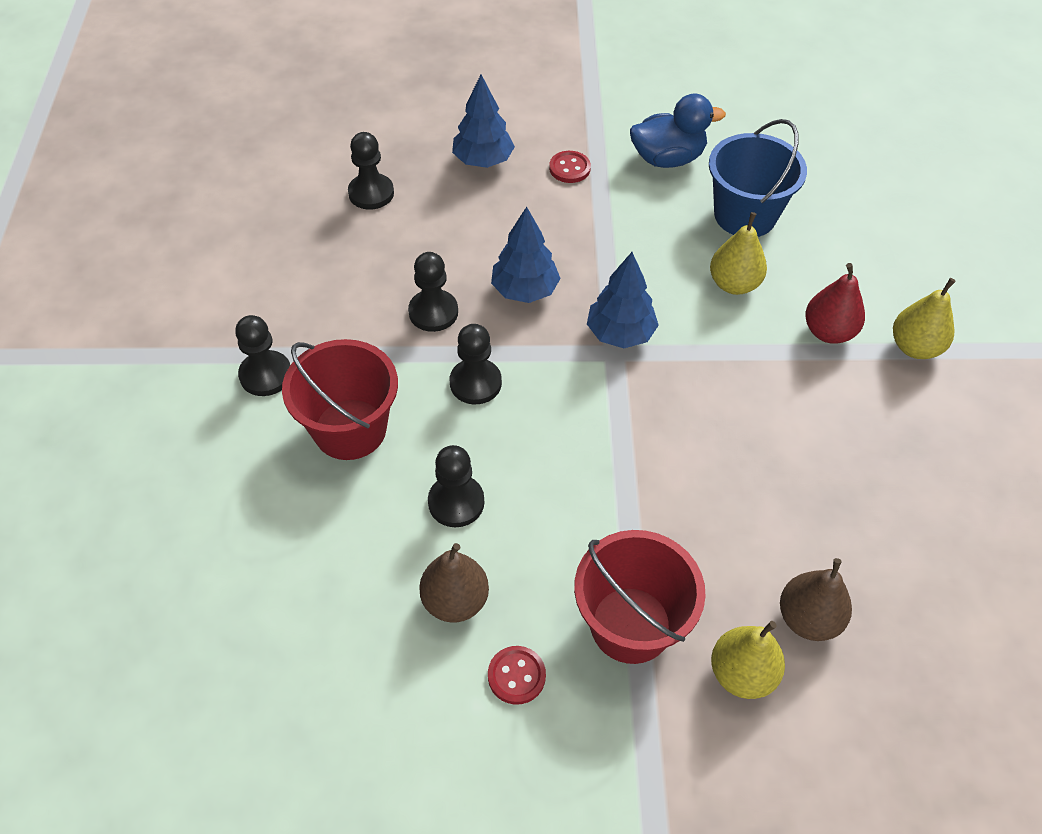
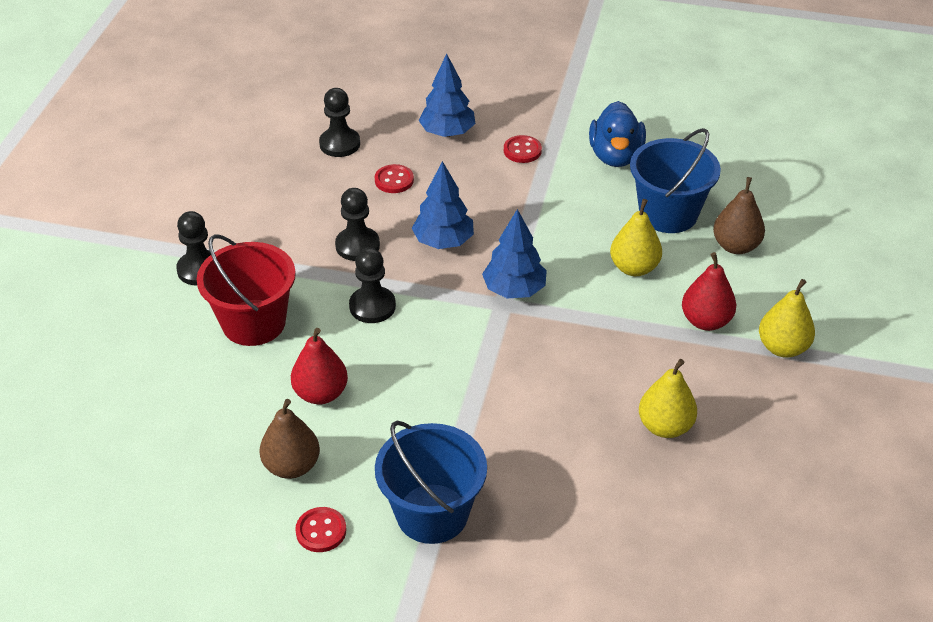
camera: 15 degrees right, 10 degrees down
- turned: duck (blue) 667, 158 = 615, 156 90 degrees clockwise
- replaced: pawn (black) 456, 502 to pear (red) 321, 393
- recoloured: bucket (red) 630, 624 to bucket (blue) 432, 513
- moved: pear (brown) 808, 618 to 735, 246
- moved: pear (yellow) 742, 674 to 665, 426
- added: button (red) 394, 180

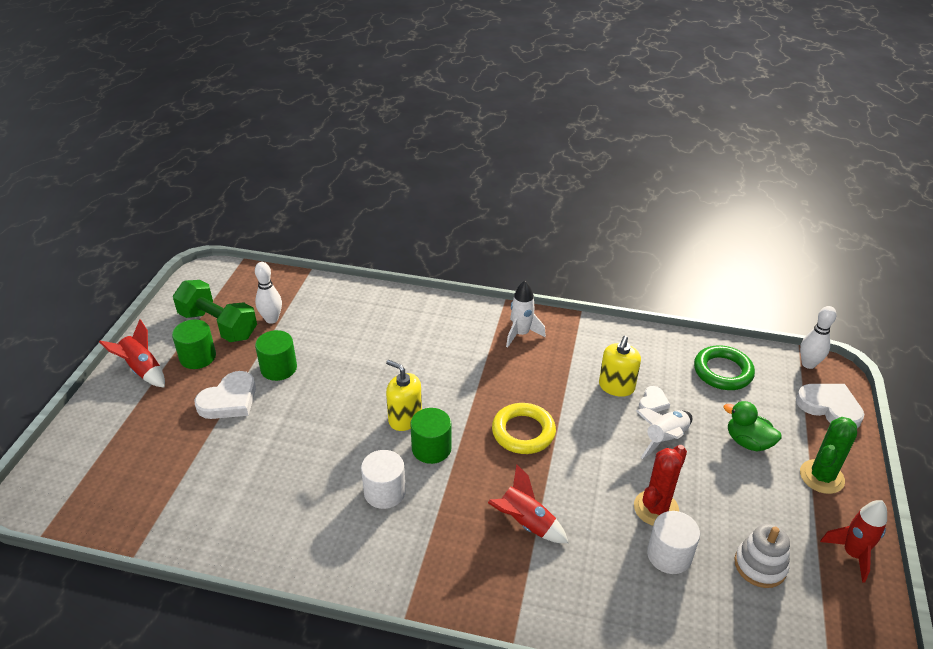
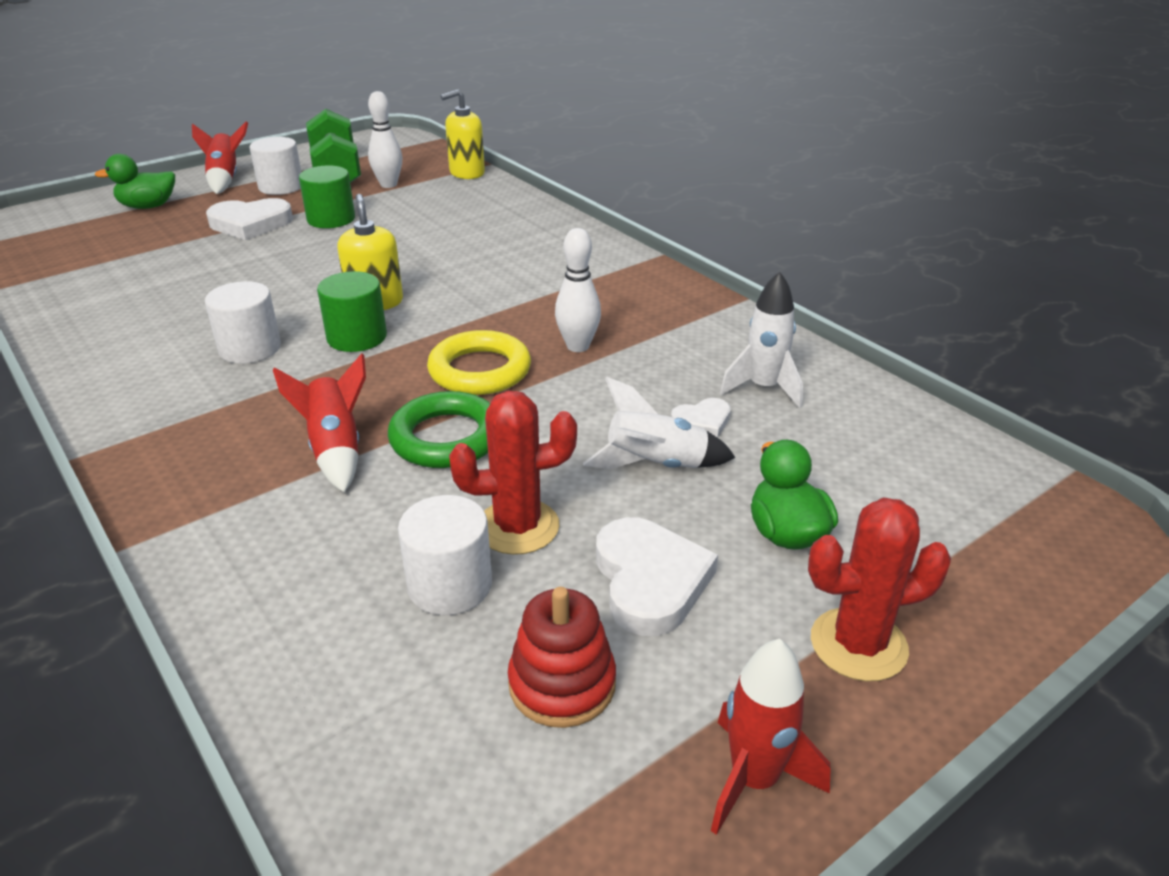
camera: 40 degrees right, 5 degrees down
- moved: rocket (white) 521, 334 to 763, 388
- moved: bowling pin (white) 808, 364 to 578, 346
- recoloured: cylinder (green) 198, 357 to cylinder (white) 281, 187
- moved: soap dispenser (yellow) 616, 386 to 467, 173
- moved: ring (green) 722, 371 to 446, 438
- moved: heart (white) 829, 407 to 650, 580
- recoloured: cactus (green) 821, 477 to cactus (red) 858, 644
- recoloured: stacking toy (white) 760, 565 to stacking toy (red) 562, 684
- added: duck (green) 148, 206

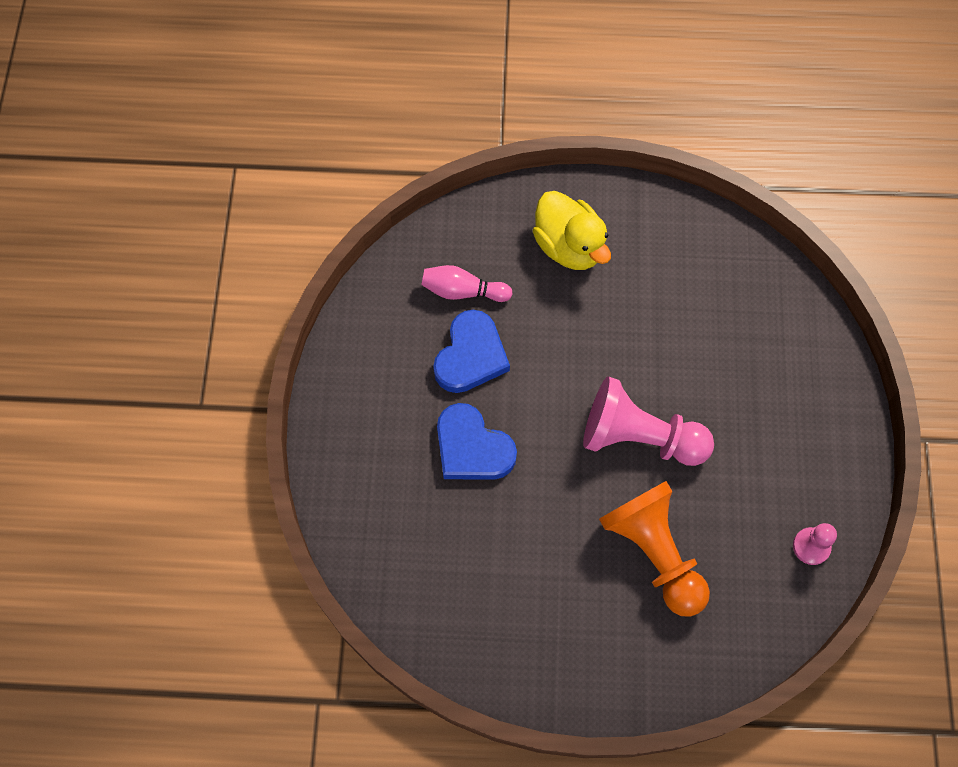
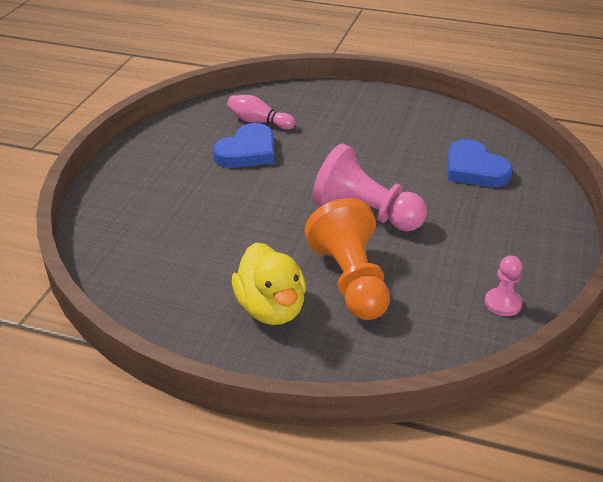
camera: 15 degrees right, 30 degrees down
- moved: duck (yellow) 569, 246 to 271, 309
- moved: heart (blue) 472, 448 to 474, 169

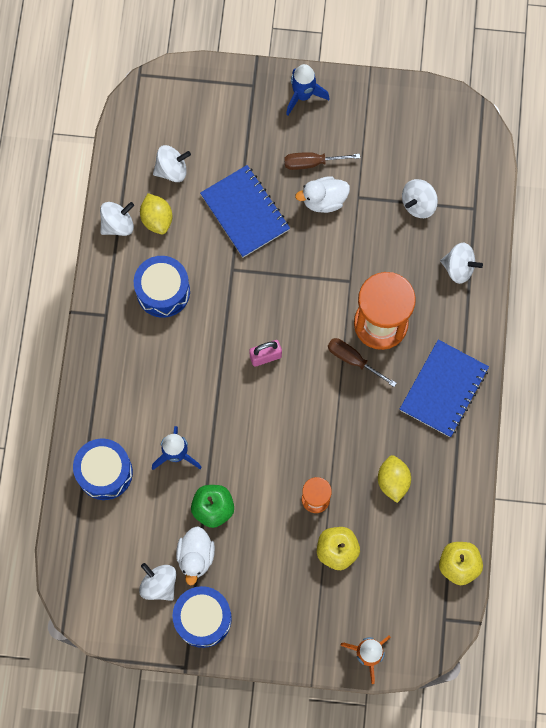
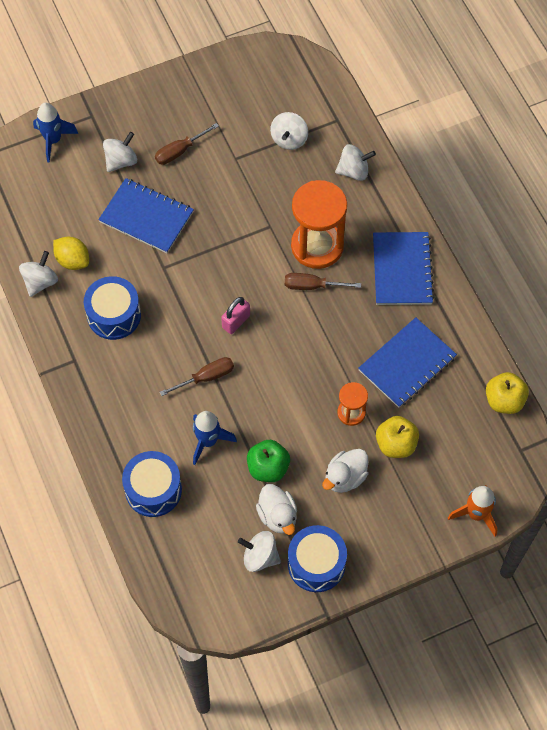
camera: 30 degrees left, 10 degrees down
- moved: rocket (blue) 303, 95 to 53, 140
- moved: spinning top (white) 172, 170 to 121, 161
- moved: duck (white) 324, 200 to 345, 477
- replaced: lemon (yellow) 393, 481 to notebook (blue) 407, 364
- added: screwdriver (brown) 206, 377

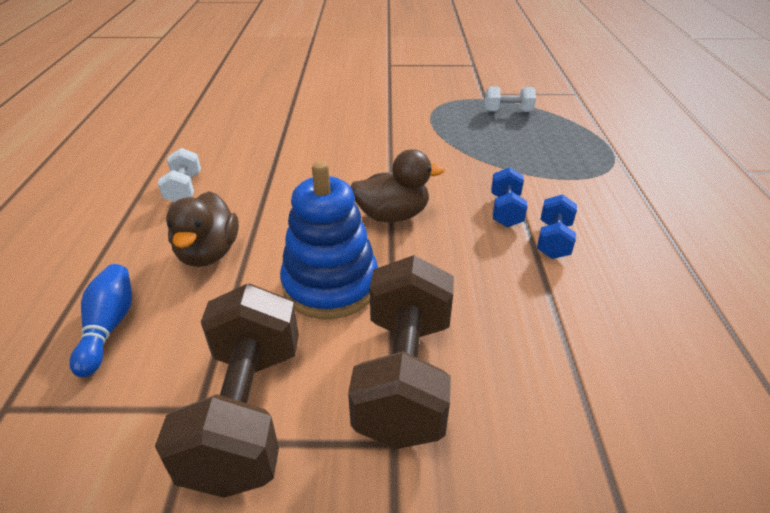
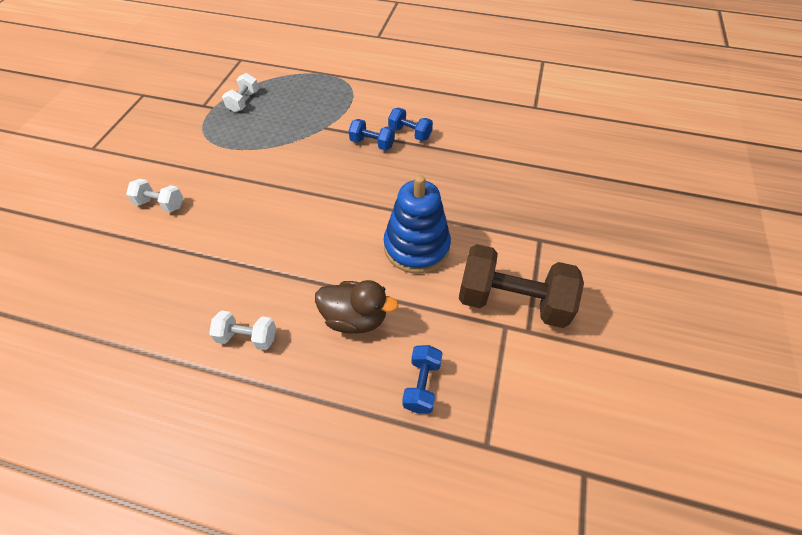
camera: 75 degrees left, 15 degrees up
- removed: duck (brown) 392, 215
- removed: dumbbell (brown) 404, 376
- replaced: bowling pin (blue) 109, 327 to dumbbell (blue) 422, 384
- added: dumbbell (white) 160, 204

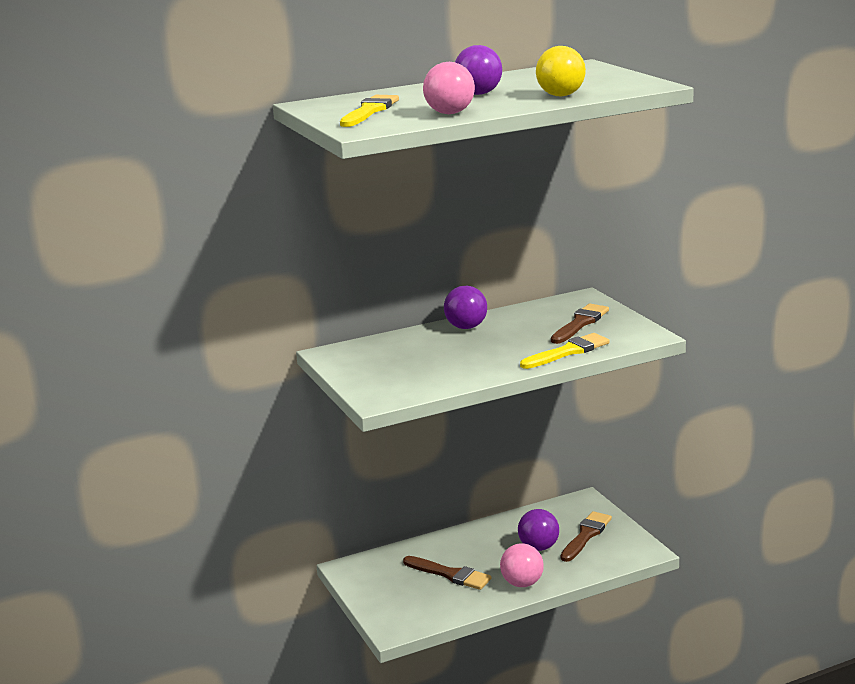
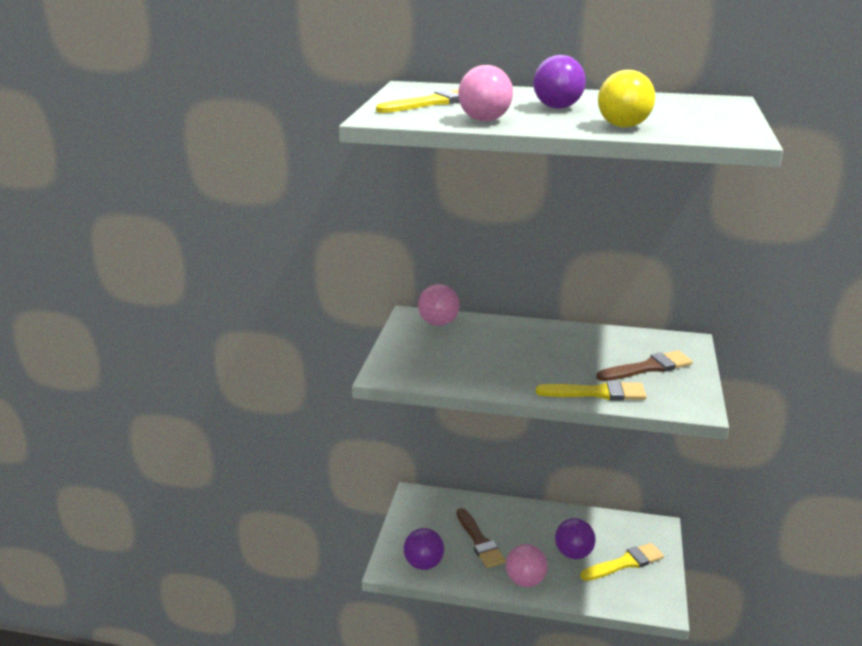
camera: 35 degrees right, 5 degrees up
- moved: ball (purple) 466, 327 to 424, 564
- recoloured: brush (brown) 586, 535 to brush (yellow) 625, 563
- added: ball (pink) 438, 323

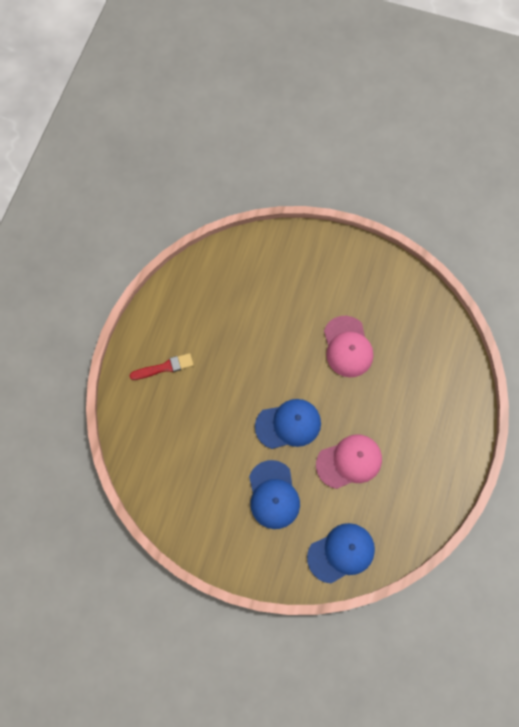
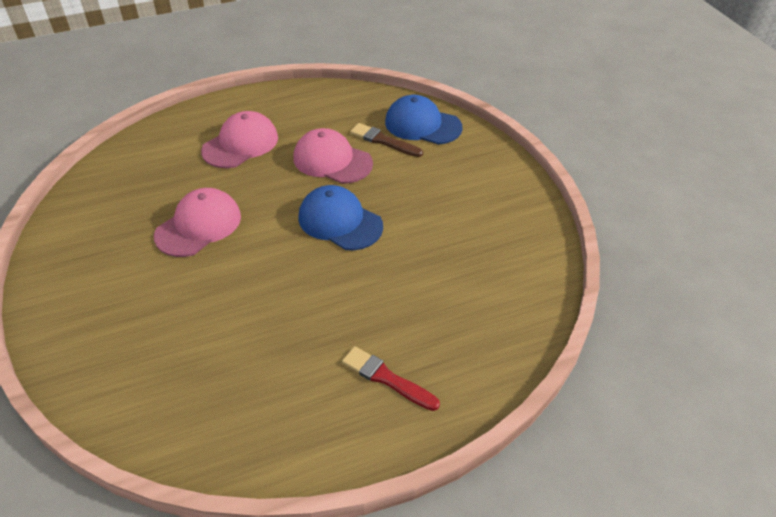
camera: 130 degrees left, 25 degrees down
- removed: cap (blue) 273, 495
- added: cap (pink) 240, 144
- added: brush (brown) 383, 141

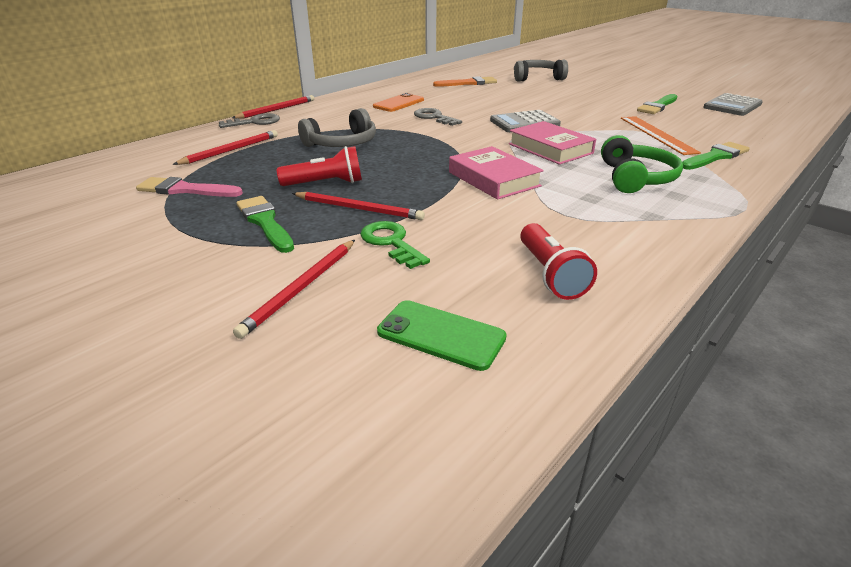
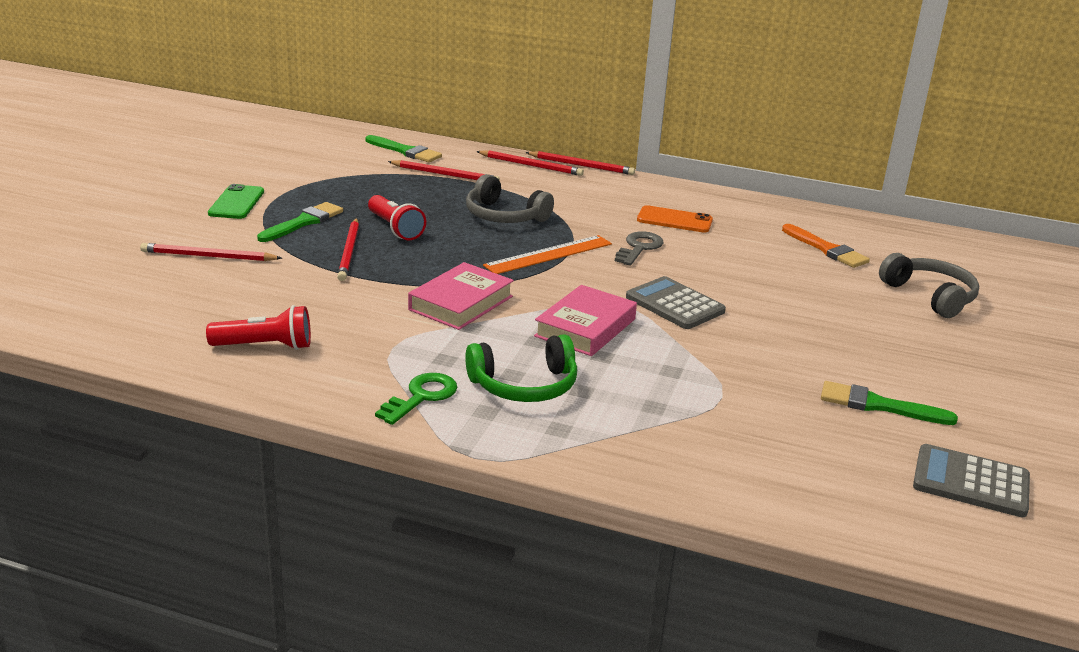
camera: 65 degrees right, 5 degrees down
- replaced: key (grey) 255, 122 to pencil (red) 531, 165
- moved: ruler (orange) 657, 134 to 548, 255
- moved: brush (green) 715, 157 to 405, 151
- removed: brush (pink) 185, 190
- moved: key (green) 391, 242 to 421, 397
- turned: flashlight (red) 550, 274 = 265, 346 150 degrees counterclockwise
- moved: phone (green) 441, 335 to 236, 203

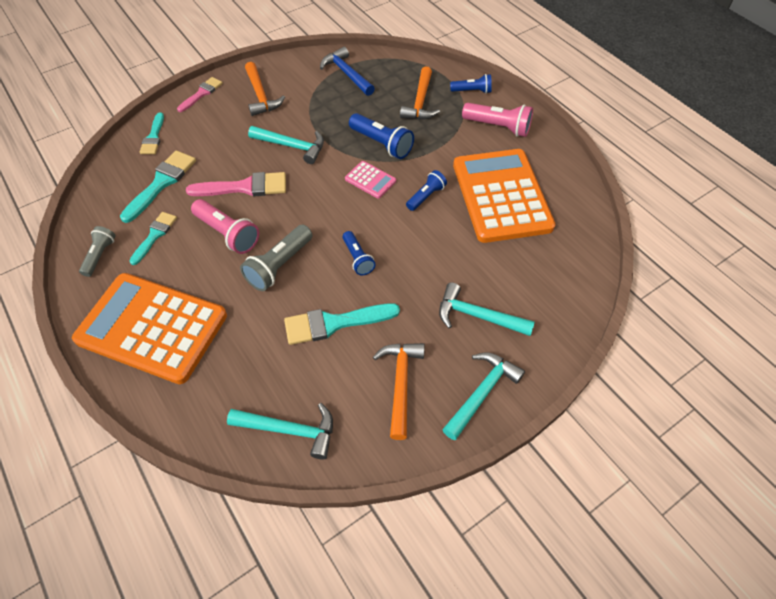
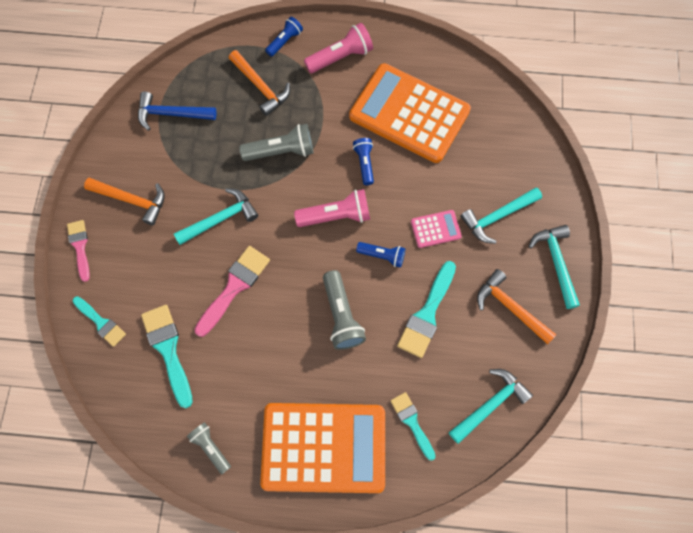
camera: 50 degrees left, 15 degrees up
- recoloured: flashlight (blue) 382, 144 to flashlight (grey) 281, 151
- moved: calculator (pink) 370, 180 to 435, 229
- moved: flashlight (pink) 227, 234 to 336, 216
- moved: brush (turquoise) 155, 235 to 412, 422
- turned: calculator (orange) 152, 327 = 324, 447 150 degrees counterclockwise

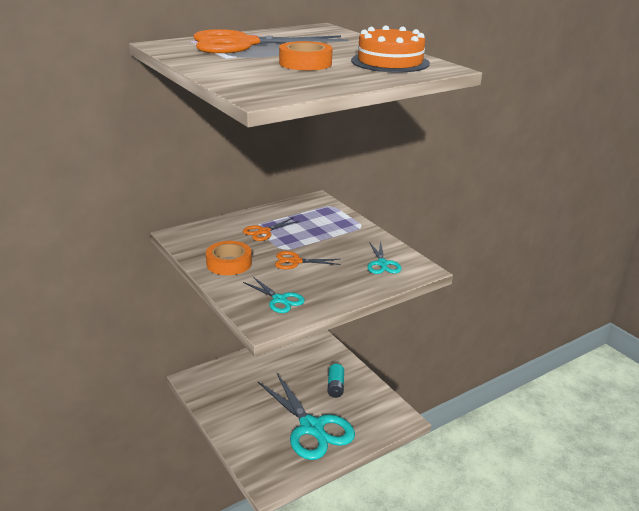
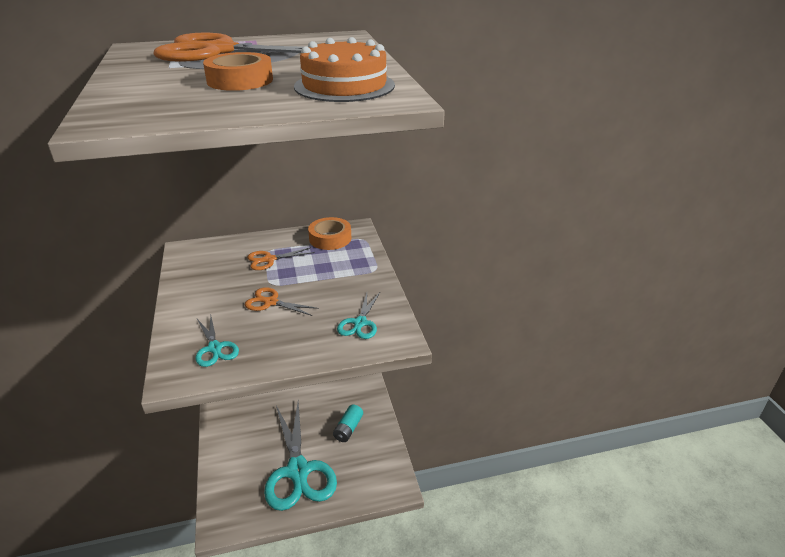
camera: 20 degrees right, 5 degrees up
- moved: tape (orange) 229, 263 to 330, 238

